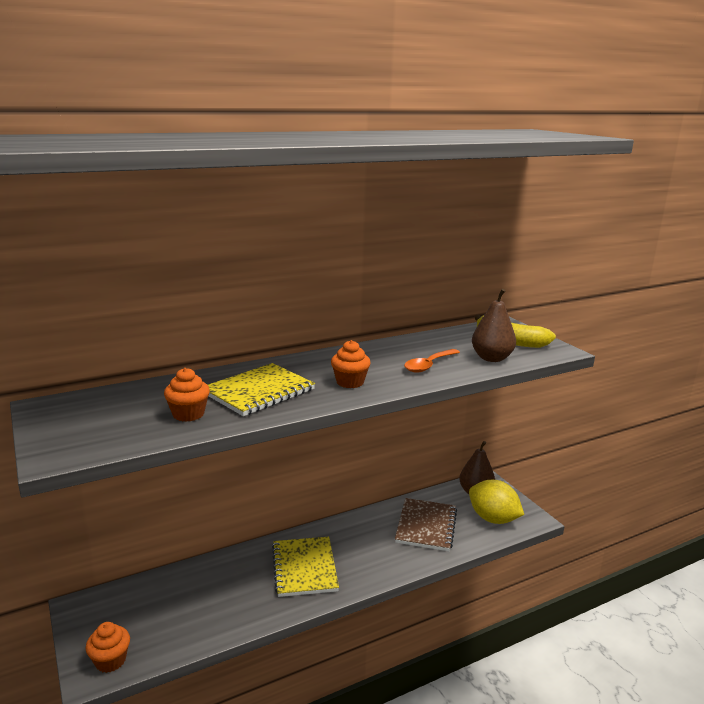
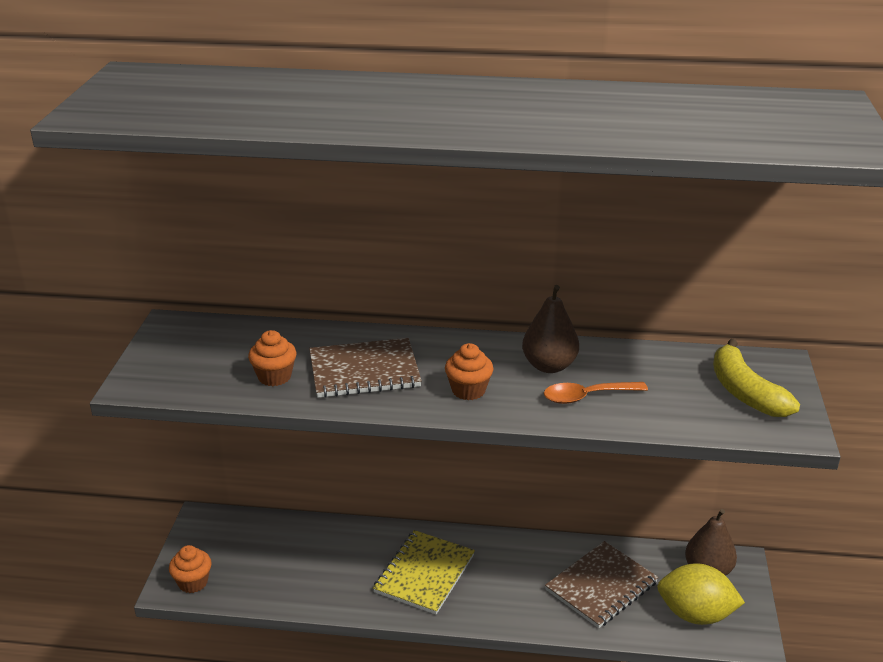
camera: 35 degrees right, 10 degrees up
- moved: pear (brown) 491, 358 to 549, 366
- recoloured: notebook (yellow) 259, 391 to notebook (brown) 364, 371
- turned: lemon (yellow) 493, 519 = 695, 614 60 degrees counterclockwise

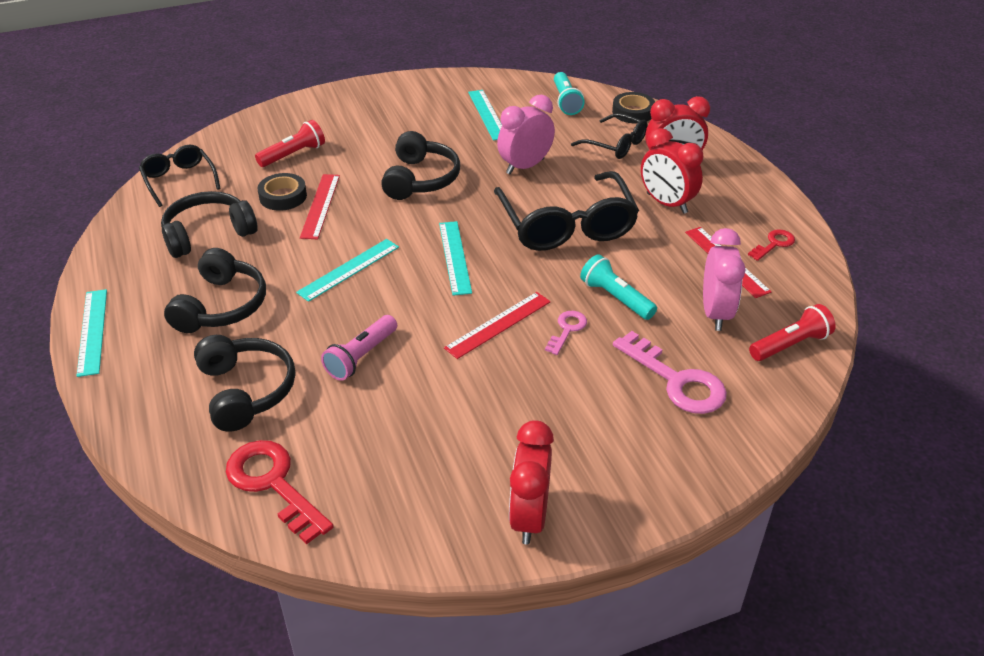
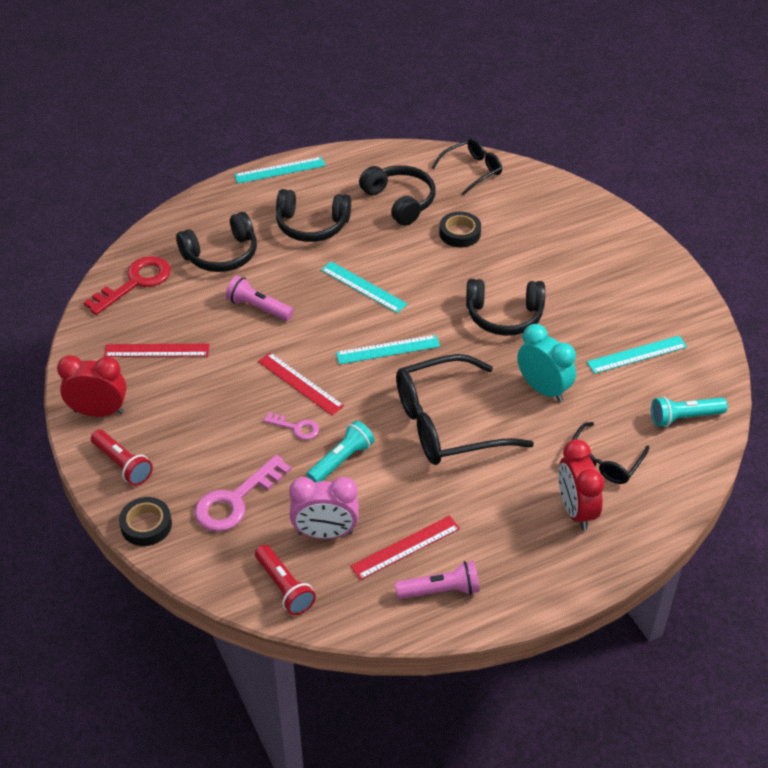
camera: 85 degrees right, 5 degrees up
- moved: tape (black) 633, 112 to 146, 525
- recoloured: clock (pink) 525, 166 to clock (turquoise) 543, 389
- moved: flashlight (red) 293, 155 to 122, 464
- removed: clock (red) 666, 203
- moved: ruler (red) 320, 206 to 157, 350
- replaced: key (red) 774, 244 to flashlight (pink) 440, 590

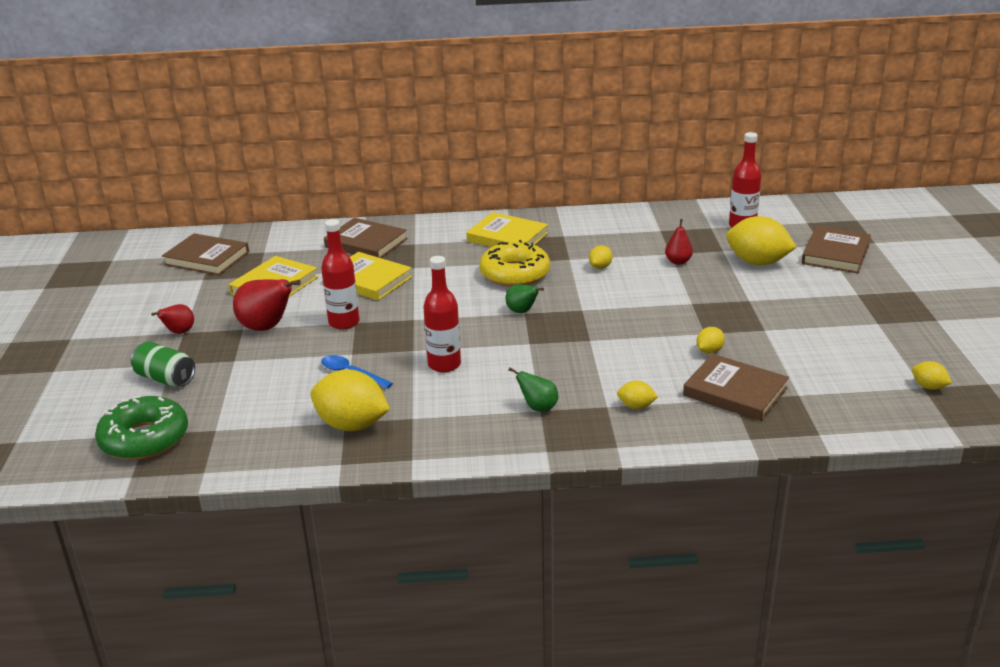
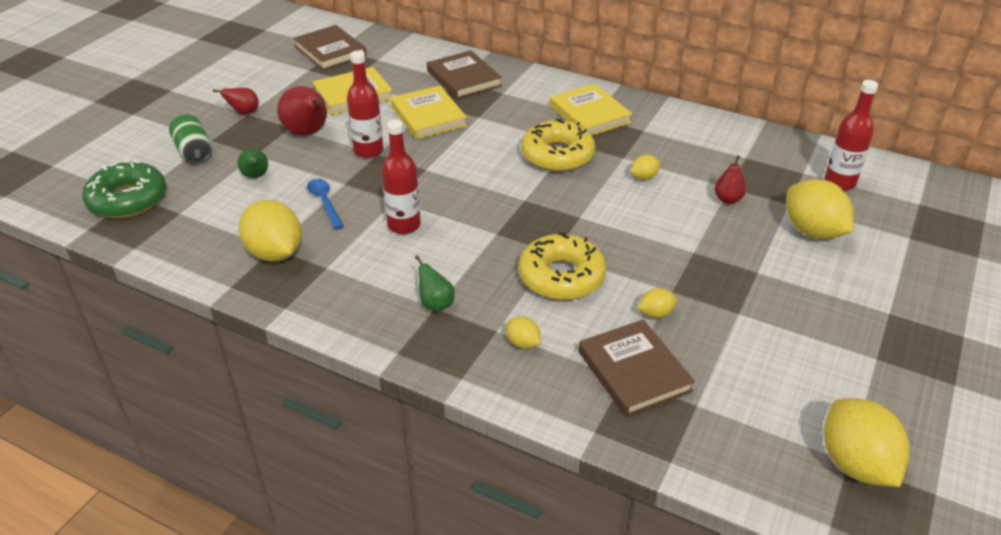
camera: 30 degrees right, 10 degrees up
- removed: book (brown) 835, 254
- moved: pear (green) 522, 311 to 255, 176
- resized: lemon (yellow) 928, 387 = 855, 464 x2.11
- added: donut (yellow) 561, 277

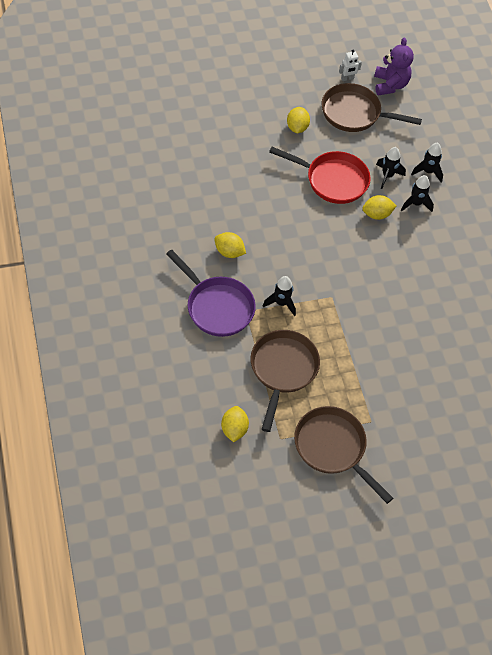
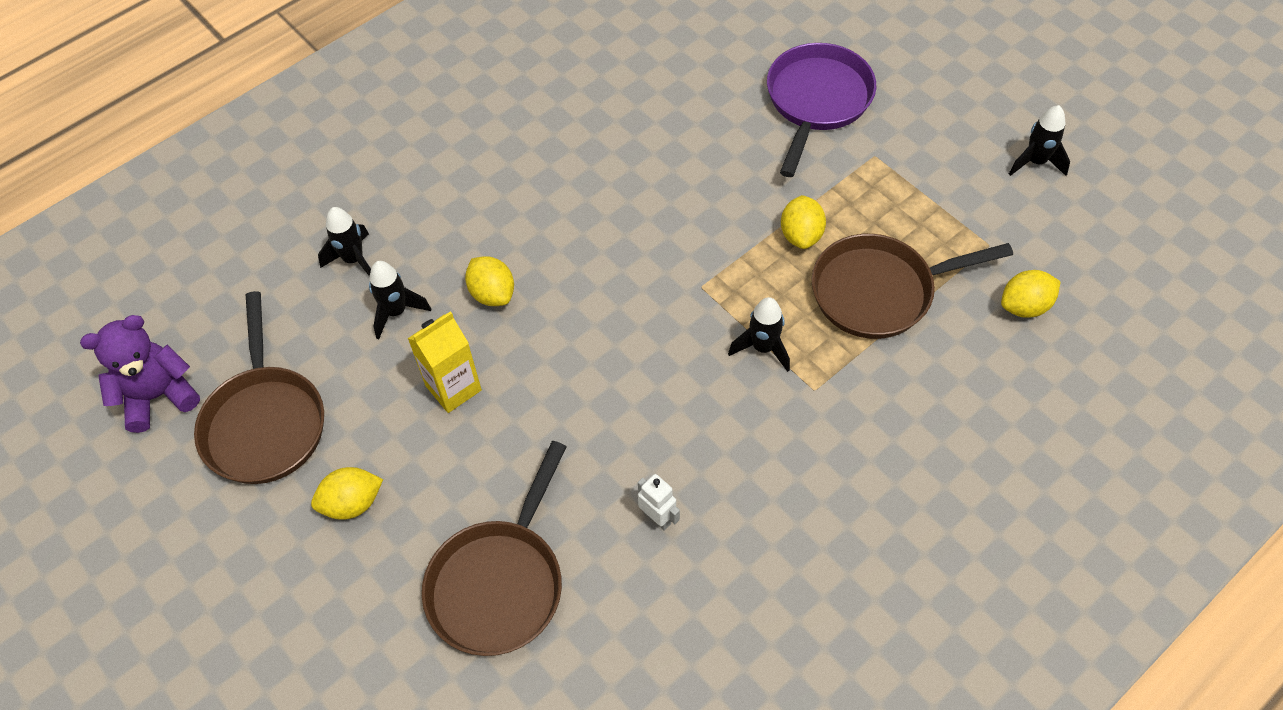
camera: 110 degrees left, 0 degrees up
- moved: robot (white) 347, 78 to 657, 518
- replaced: pan (red) 332, 180 to carton (yellow) 453, 388
- moved: rocket (black) 416, 204 to 1035, 162
- moved: lemon (yellow) 229, 252 to 801, 235
- moved: pan (purple) 217, 307 to 817, 101
- moved: pan (brown) 333, 448 to 499, 583

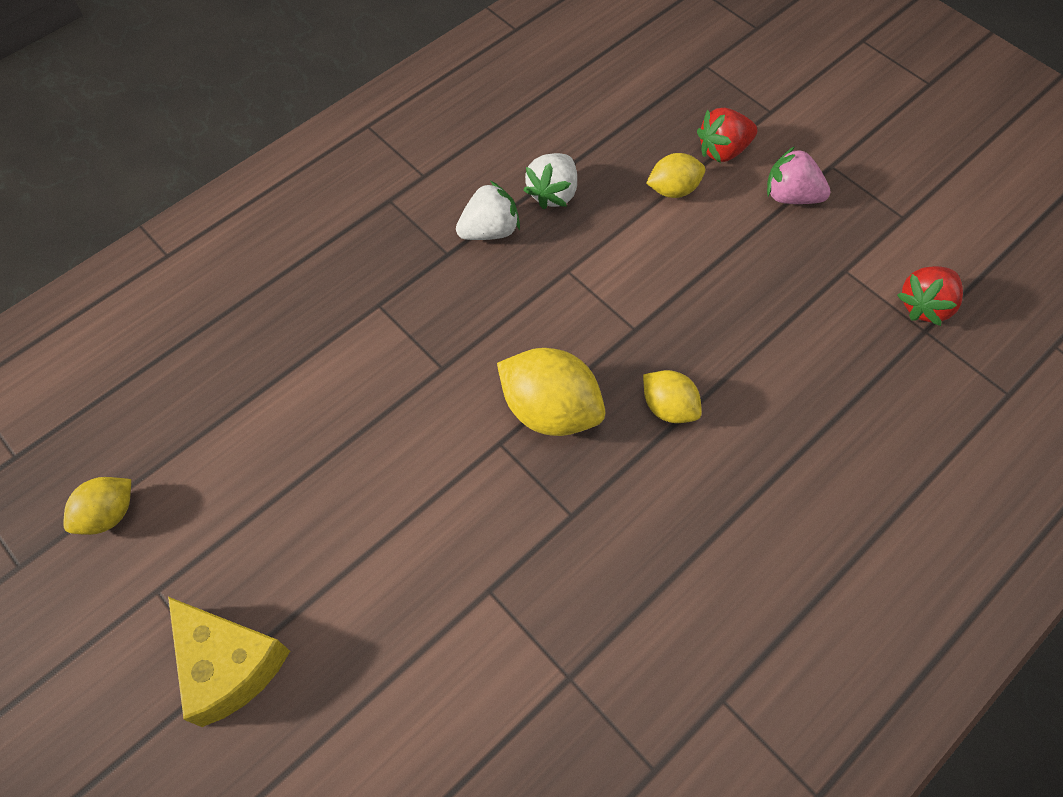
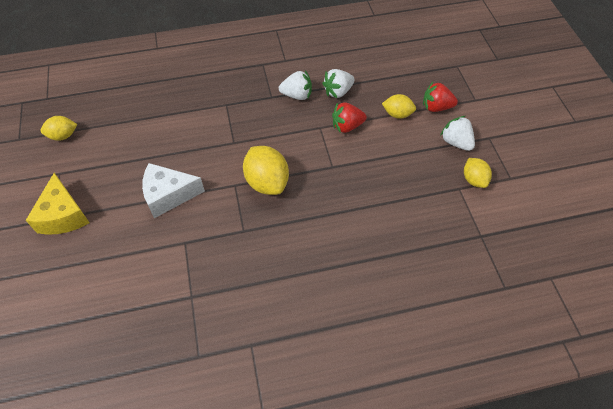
camera: 30 degrees right, 5 degrees down
- recoloured: strawberry (pink) 791, 196 to strawberry (white) 456, 142
- moved: strawberry (red) 924, 306 to 347, 126
- moved: lemon (yellow) 668, 407 to 474, 180
- added: cheese (white) 168, 195

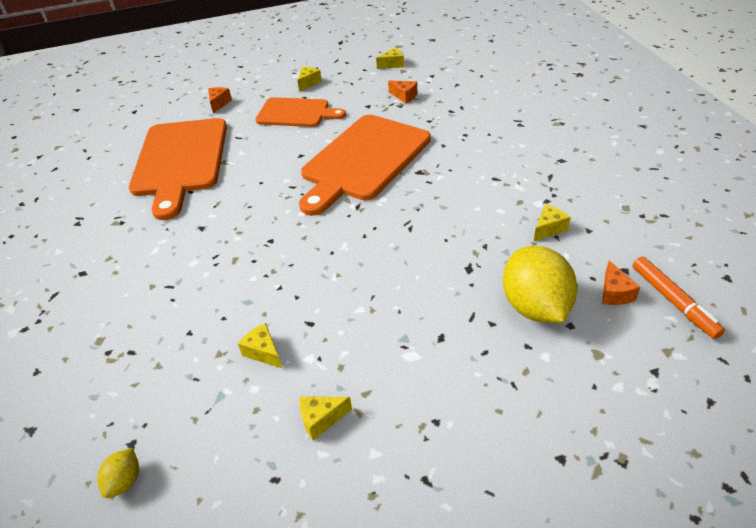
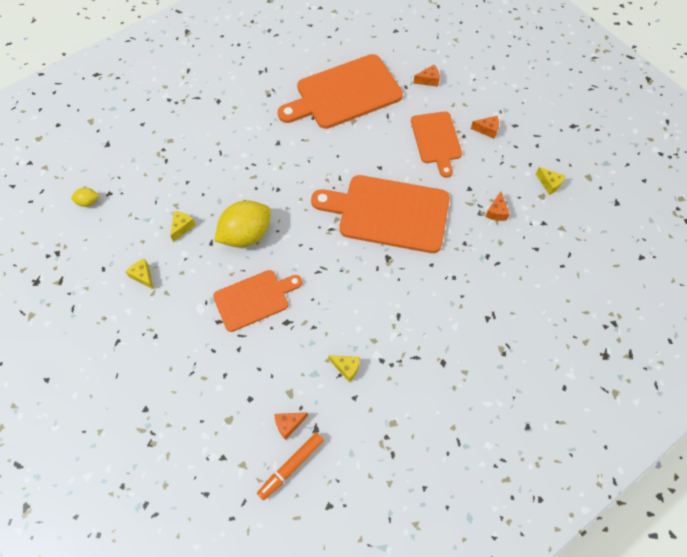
camera: 65 degrees right, 20 degrees up
- recoloured: cheese (yellow) 308, 83 to cheese (orange) 487, 130
- moved: lemon (yellow) 535, 307 to 246, 235
- added: cutting board (orange) 254, 299

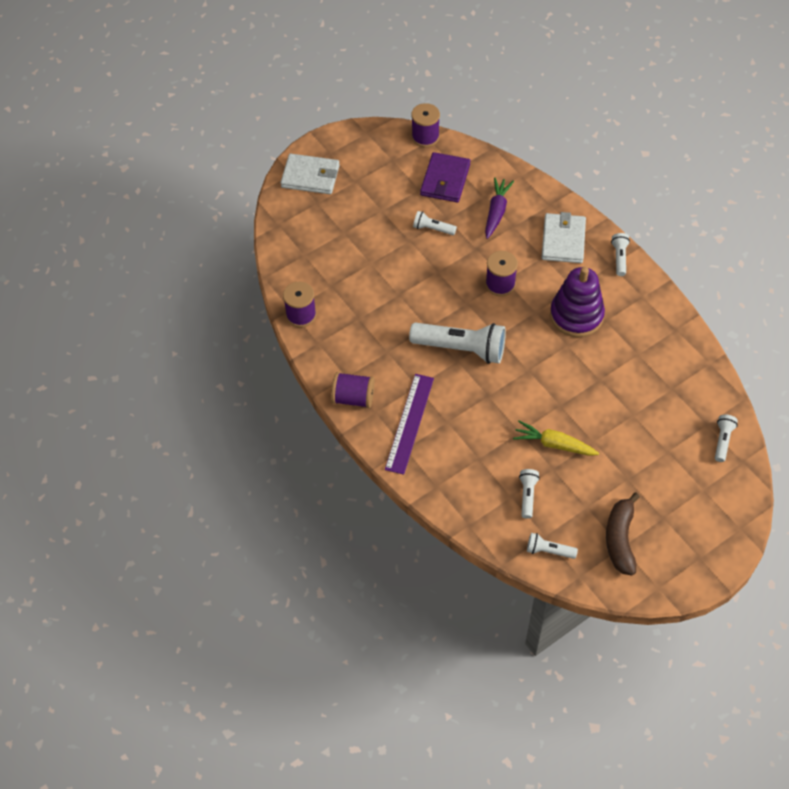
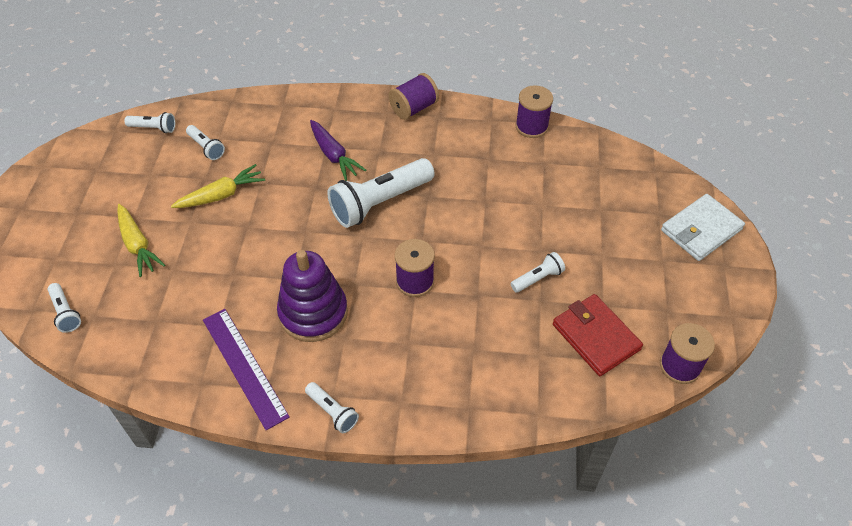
camera: 130 degrees right, 5 degrees down
- recoloured: wallet (purple) 445, 180 to wallet (red) 596, 336
- moved: carrot (purple) 496, 211 to 334, 155
- removed: wallet (white) 563, 240
- moved: ruler (purple) 409, 423 to 244, 366
- removed: banana (brown) 620, 539
- turned: flashlight (white) 548, 551 = 154, 128 45 degrees clockwise
- added: carrot (yellow) 138, 245

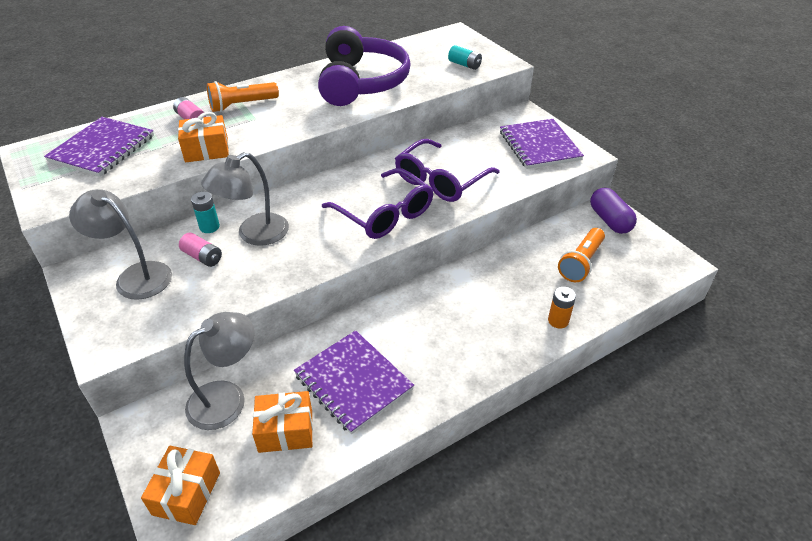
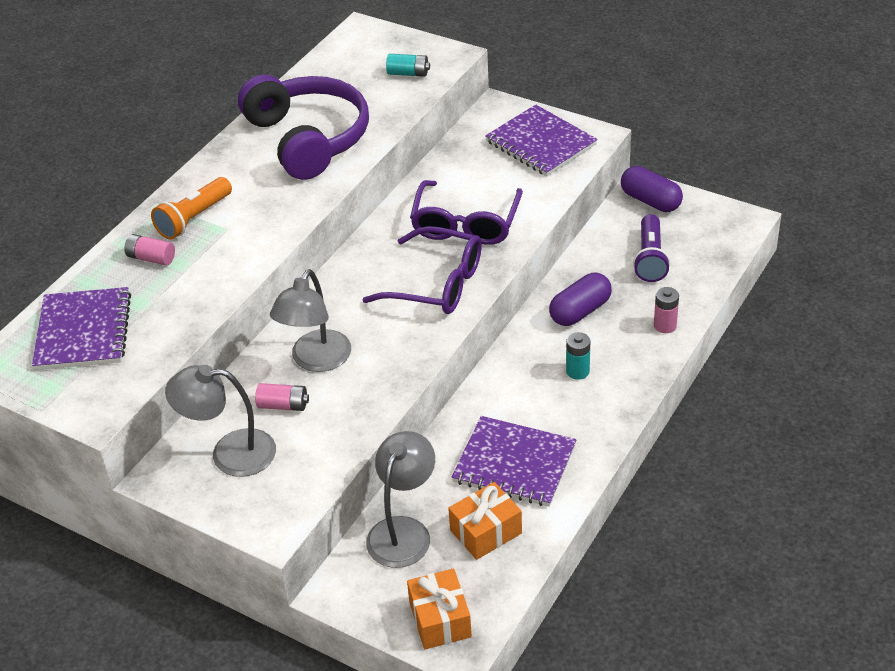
camera: 25 degrees left, 0 degrees up
- removed: gift (orange) 206, 150
- moved: battery (turquoise) 209, 227 to 577, 371
- recoloured: flashlight (orange) 581, 263 to flashlight (purple) 650, 258
- recoloured: battery (orange) 558, 321 to battery (pink) 665, 325
- added: capsule (purple) 580, 311

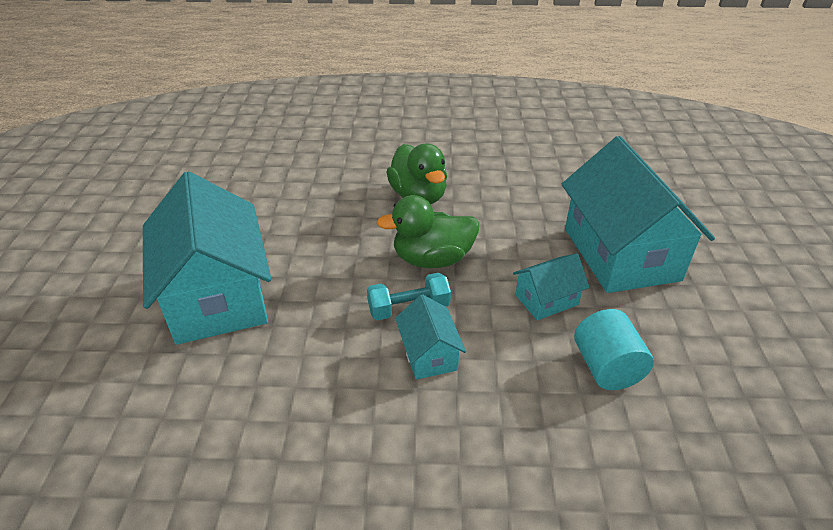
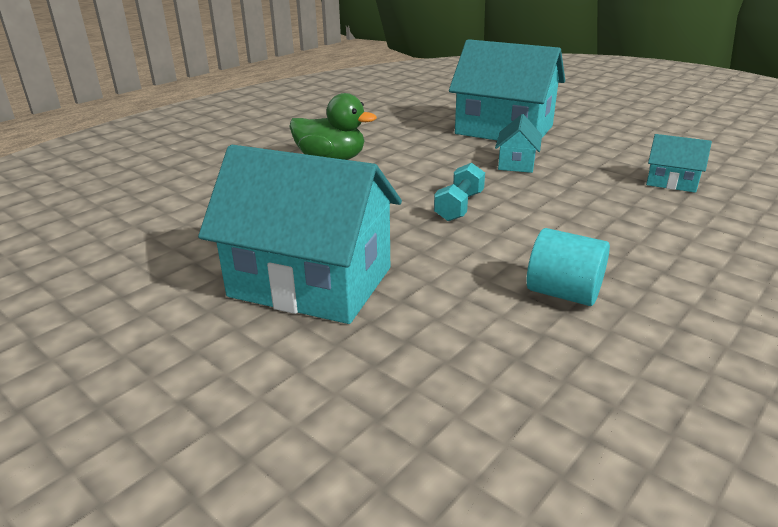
camera: 50 degrees left, 10 degrees down
- removed: duck (green) 432, 259
- moved: house (turquoise) 429, 354 to 671, 182
- moved: cylinder (turquoise) 606, 368 to 563, 293

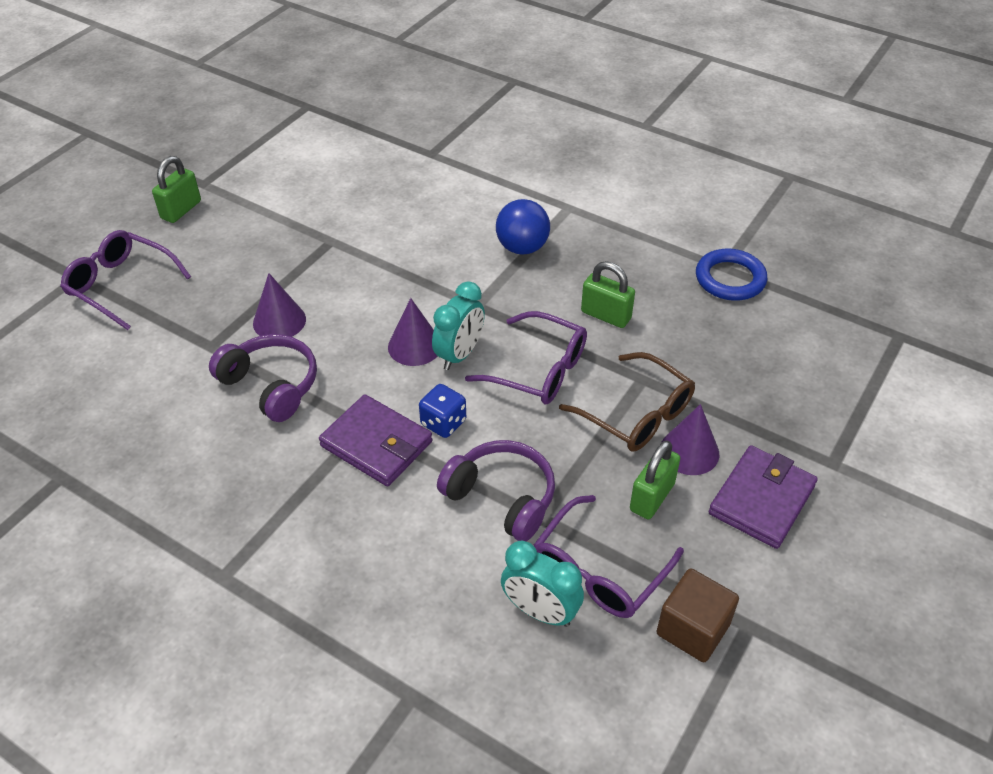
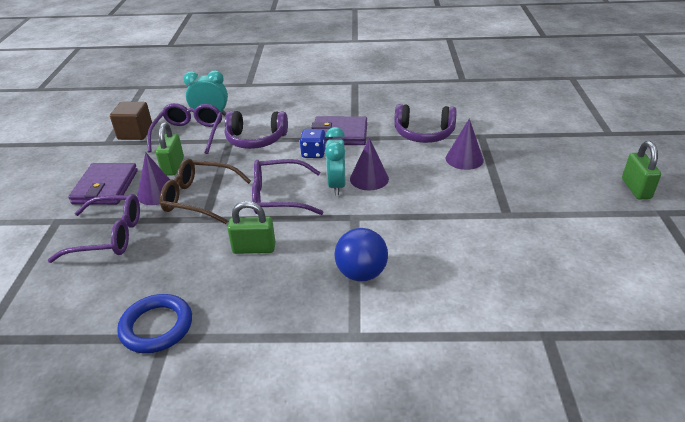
camera: 150 degrees right, 10 degrees down
- moved: glasses (purple) 121, 285 to 109, 236

